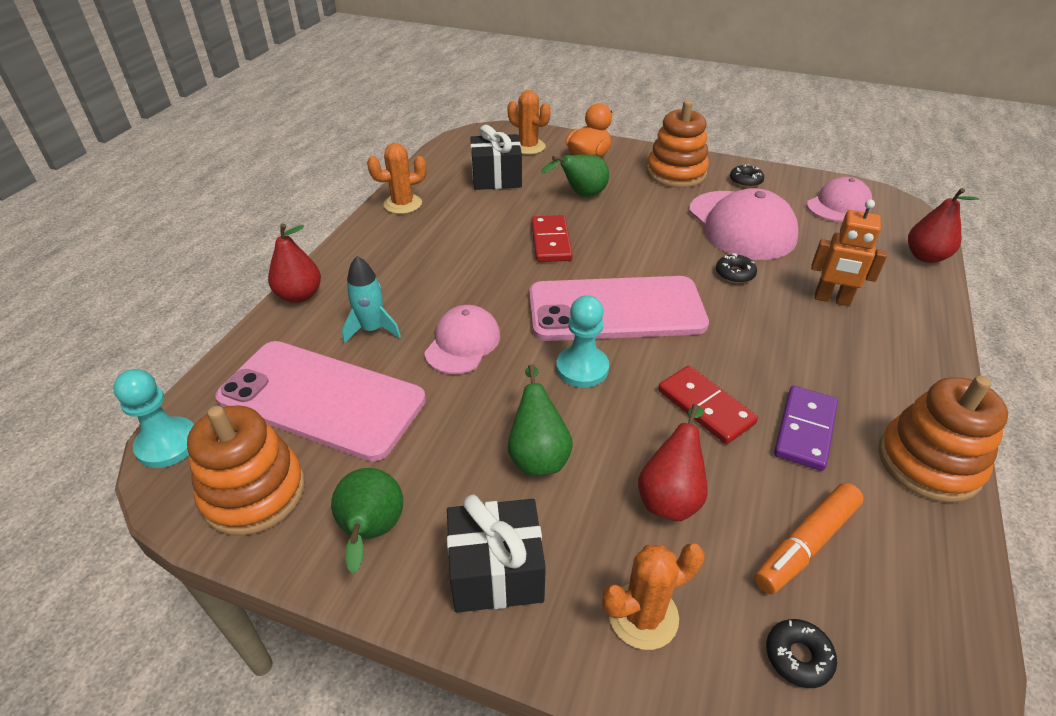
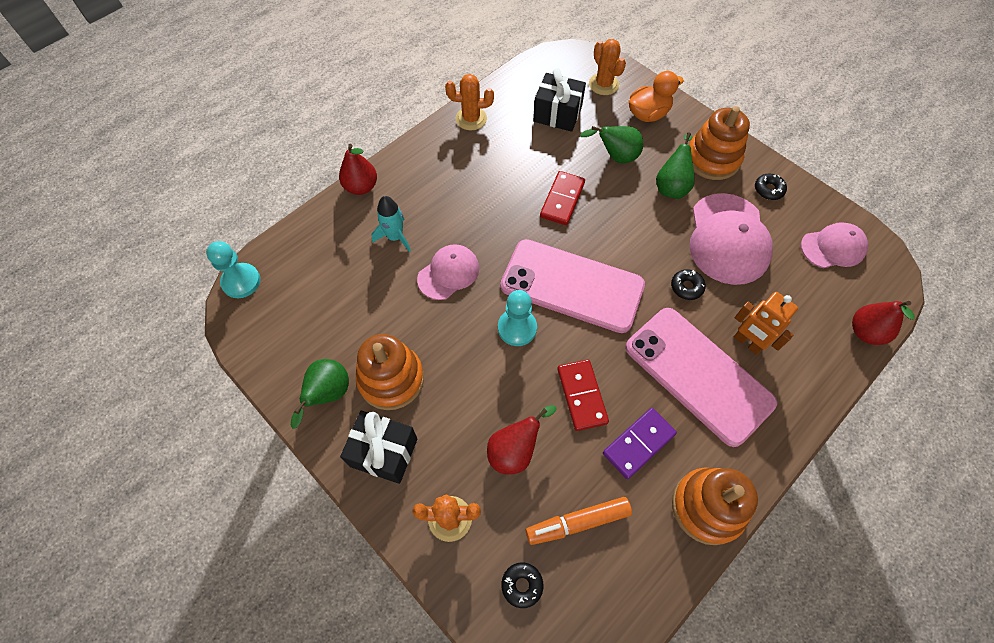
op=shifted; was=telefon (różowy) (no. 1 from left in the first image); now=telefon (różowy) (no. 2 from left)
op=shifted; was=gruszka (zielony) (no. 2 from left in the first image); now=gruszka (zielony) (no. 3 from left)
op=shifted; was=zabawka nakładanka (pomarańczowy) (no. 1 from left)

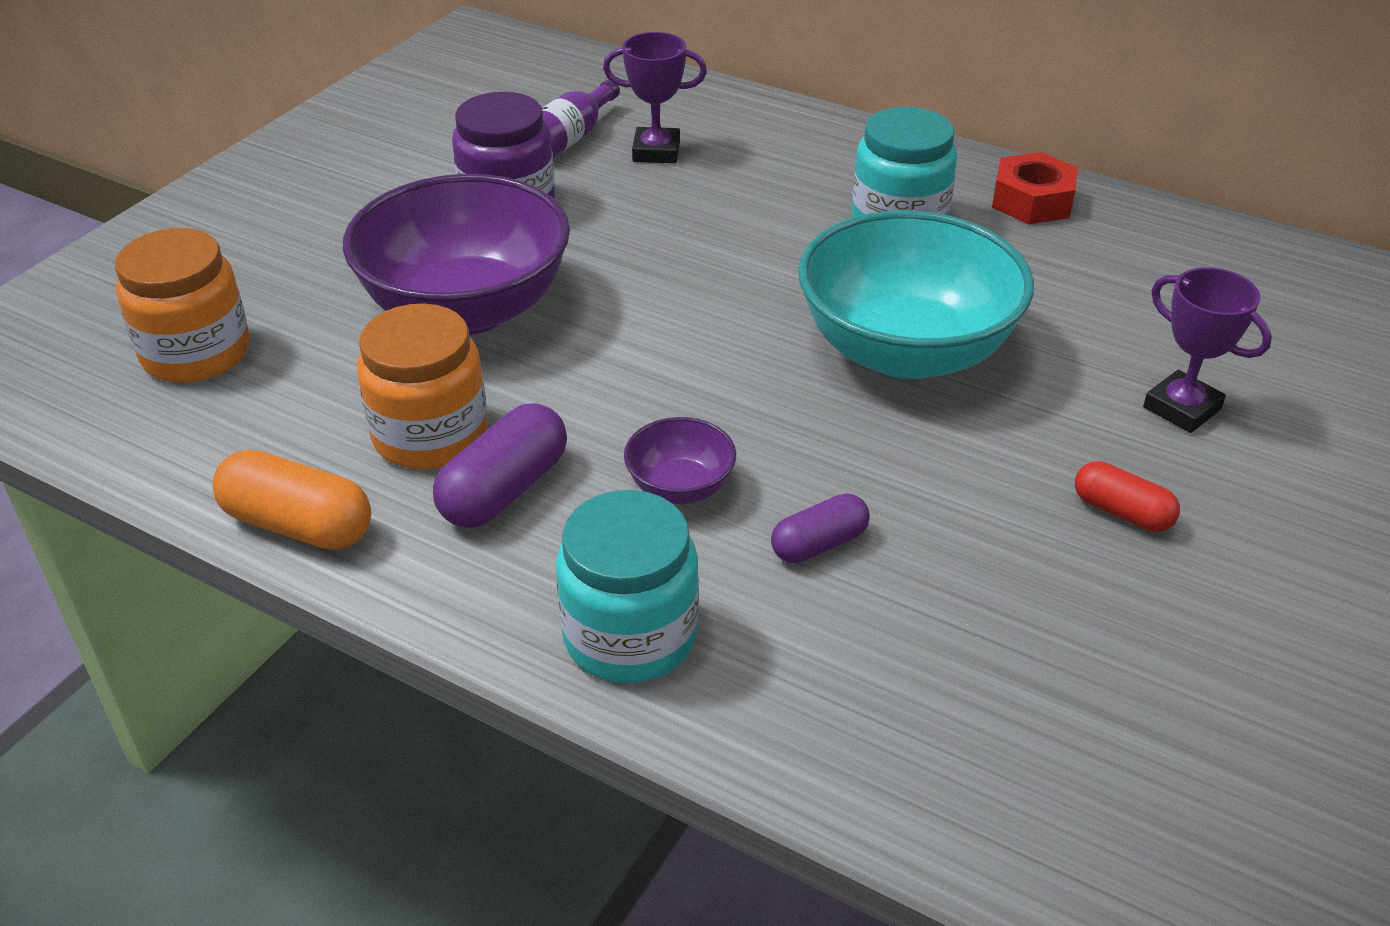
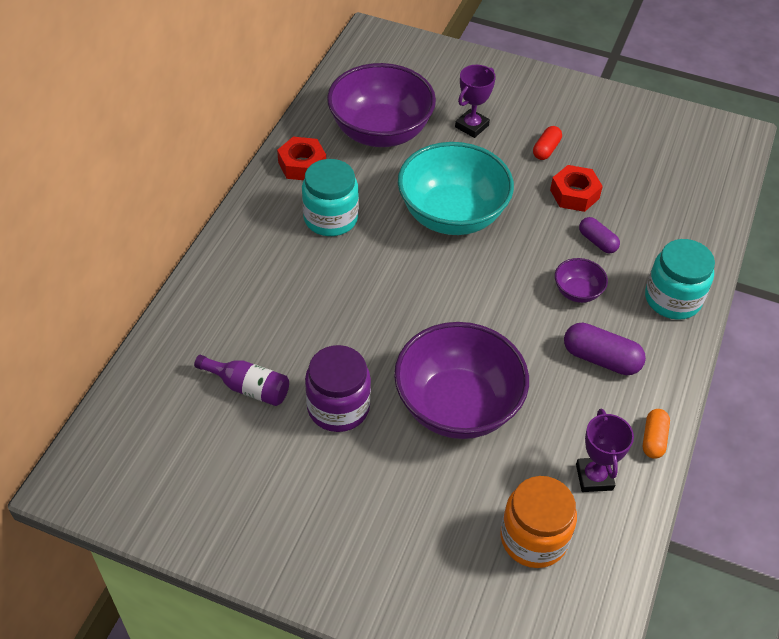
op=shifted; was=puchar (fioletowy) (no. 1 from left in the first image); now=puchar (fioletowy) (no. 2 from left)
op=gone; was=słoik (pomarańczowy) (no. 2 from left)
op=scaled; was=kapsułka (pomarańczowy); ratio=0.63
op=new; now=miska (fioletowy) (no. 1 from left)
op=new; now=nakrętka (czerwony) (no. 2 from left)

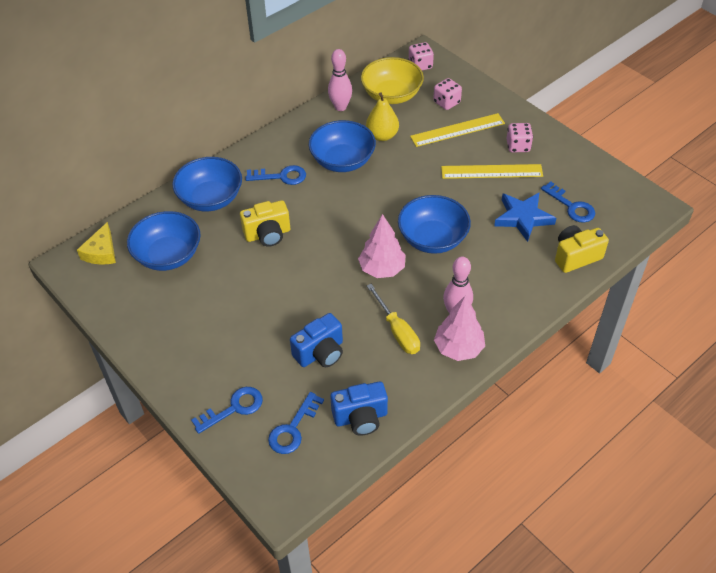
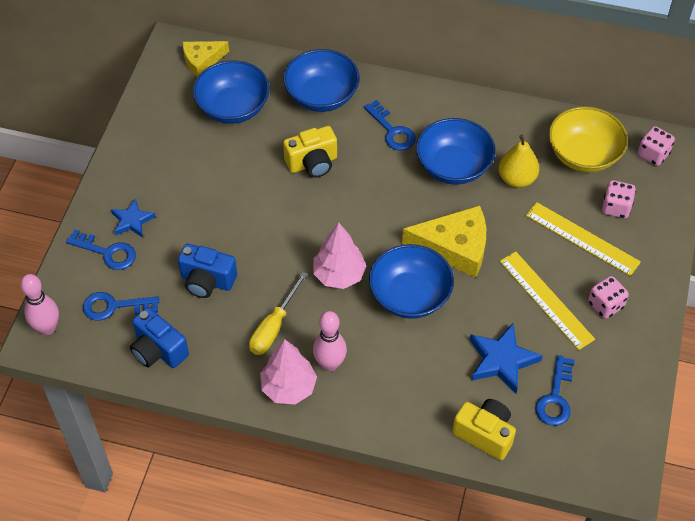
op=shifted; was=kręgiel (różowy) (no. 1 from left)
op=rotated; was=aparat fotograficzny (żółty) (no. 1 from left); clockwise=-60
op=new; now=gwiazda (niebieski) (no. 1 from left)
op=new; now=ser (żółty) (no. 2 from left)

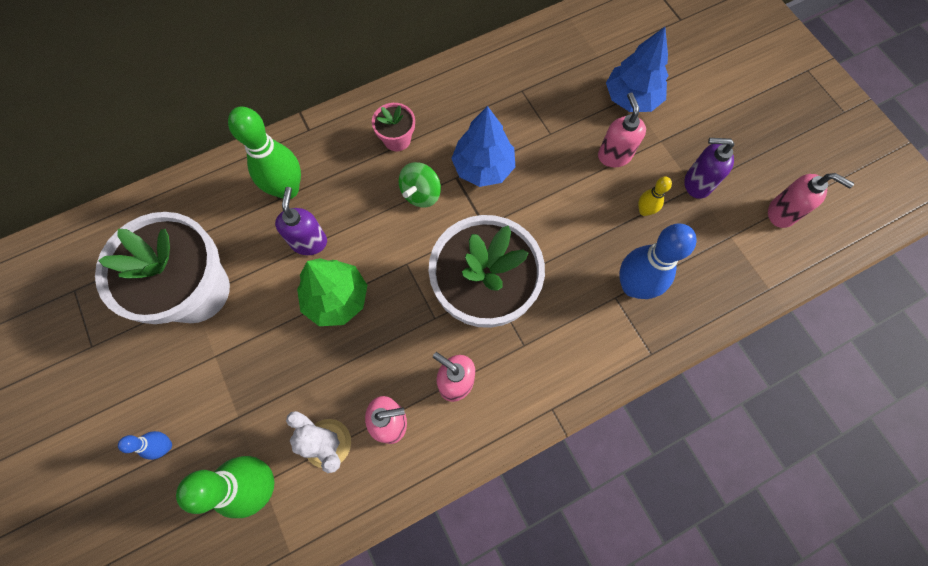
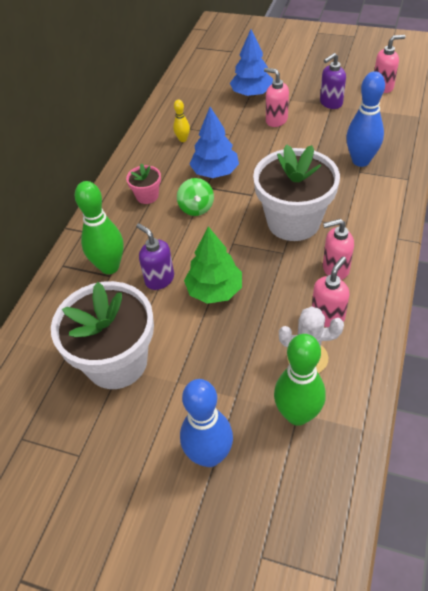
op=shifted; was=kręgiel (żółty)
op=scaled; was=kręgiel (niebieski) (no. 1 from left); ratio=2.01

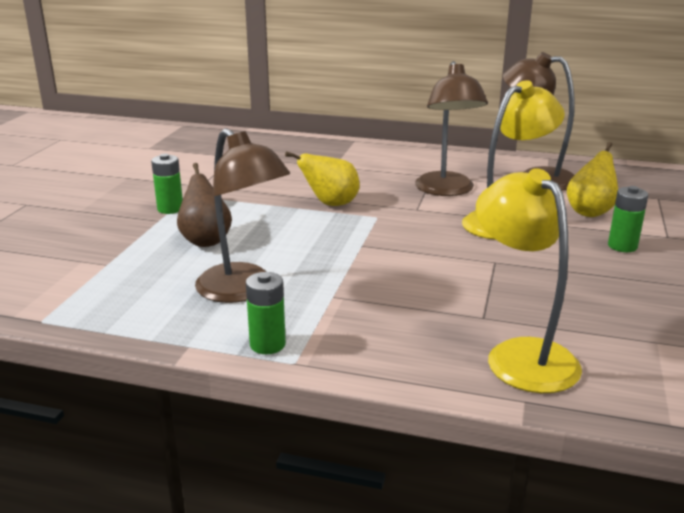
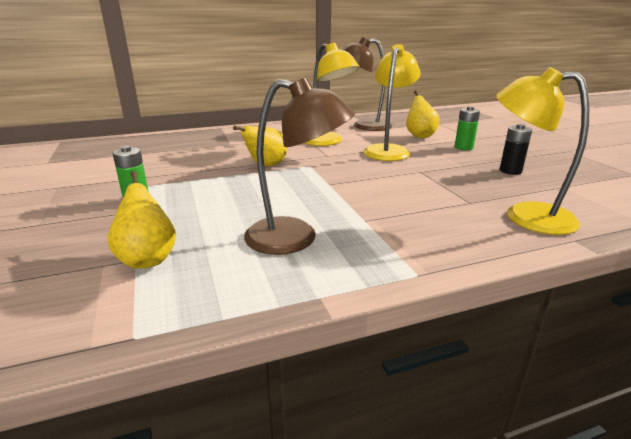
op=repainted; was=lampka (brązowy) (no. 2 from left); now=lampka (żółty) (no. 1 from left)
op=gone; was=gruszka (brązowy)
op=gone; was=bateria (zielony) (no. 2 from left)
op=new; now=bateria (czarny)
op=new; now=gruszka (żółty) (no. 1 from left)

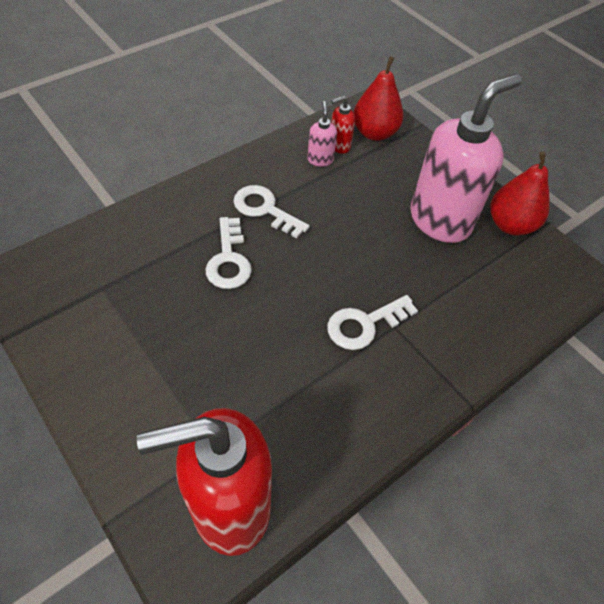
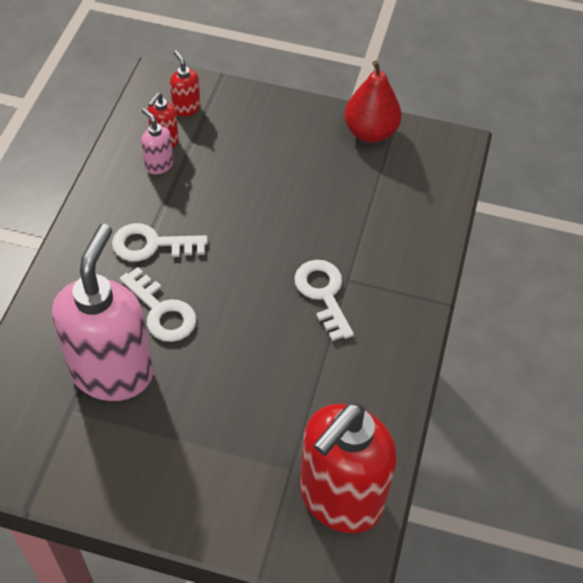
op=swapped; was=gruszka (czerwony) (no. 1 from left); now=dozownik mydła (czerwony) (no. 2 from left)
op=shifted; was=dozownik mydła (różowy) (no. 2 from left in the first image); now=dozownik mydła (różowy) (no. 1 from left)
op=rotated; was=klucz (biały) (no. 3 from left); clockwise=135

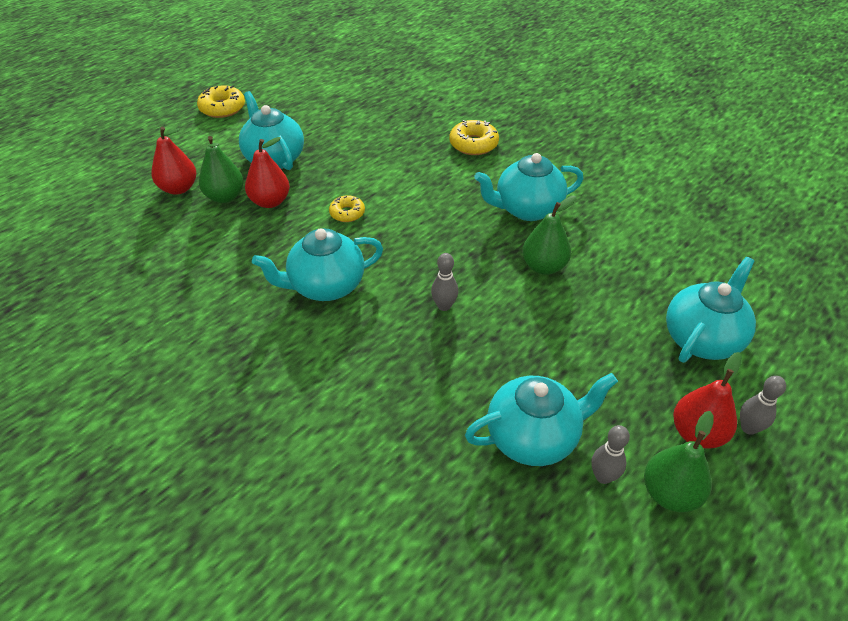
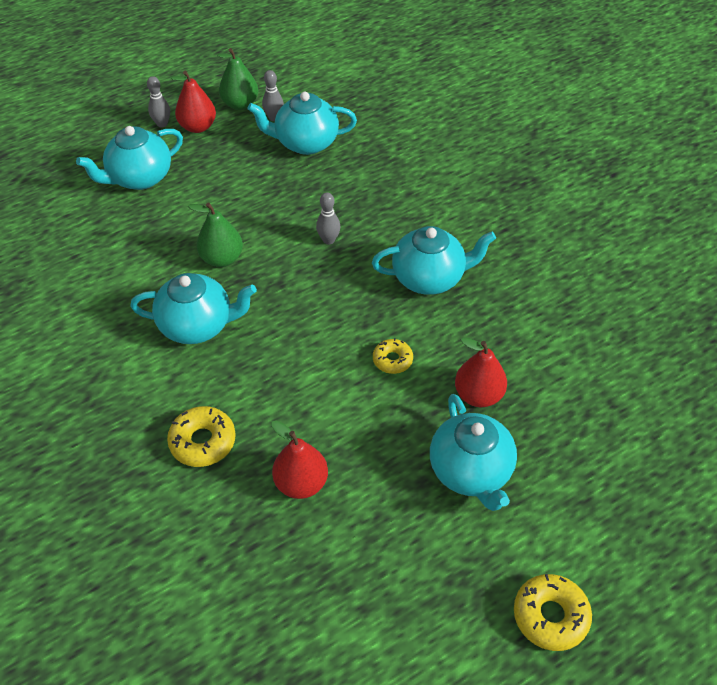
op=shifted; was=gruszka (czerwony) (no. 1 from left in the first image); now=gruszka (czerwony) (no. 2 from left)
op=gone; was=gruszka (zielony) (no. 1 from left)

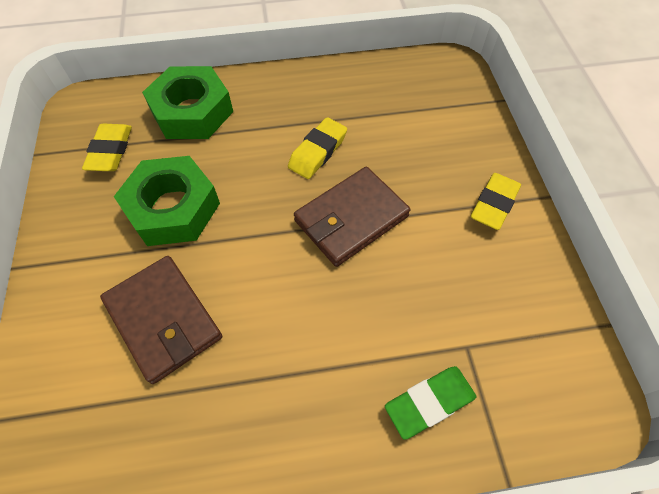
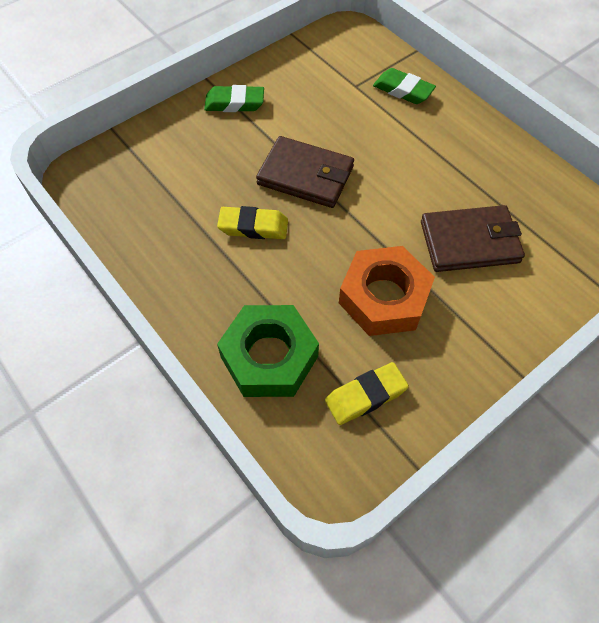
op=repainted; was=nakrętka (zielony) (no. 1 from left); now=nakrętka (pomarańczowy)
op=repainted; was=gumka do mazania (żółty) (no. 3 from left); now=gumka do mazania (zielony) (no. 1 from left)
op=rotated; was=portfel (brązowy) (no. 1 from left in the first image); clockwise=60

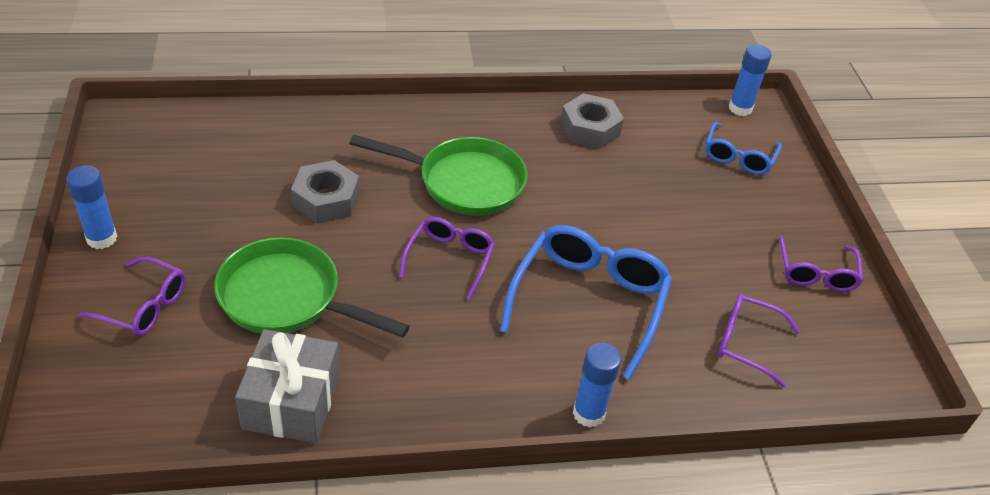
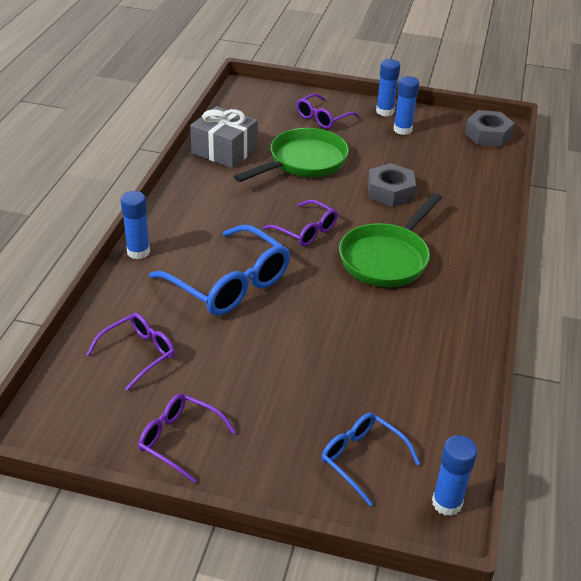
op=shifted; was=nakrętka (szary) (no. 2 from left)
op=new; now=klej w sztyfcie (niebieski) (no. 3 from left)

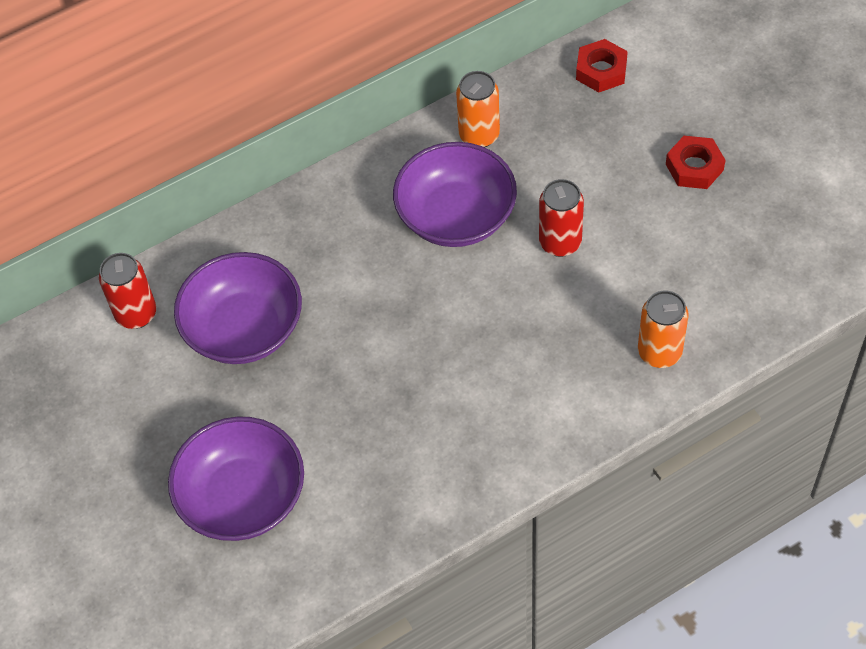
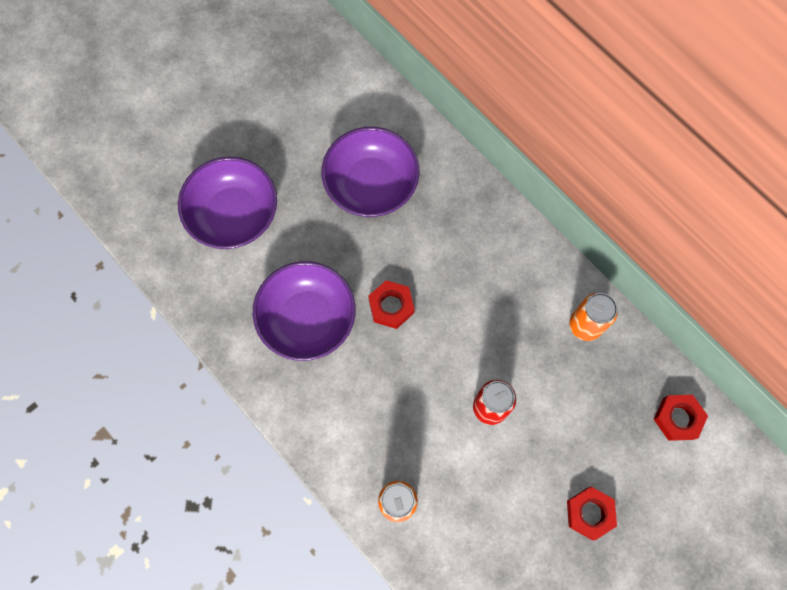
op=shifted; was=miska (fioletowy) (no. 3 from left in the first image); now=miska (fioletowy) (no. 2 from left)
op=gone; was=puszka (czerwony) (no. 1 from left)
op=new; now=nakrętka (czerwony) (no. 1 from left)

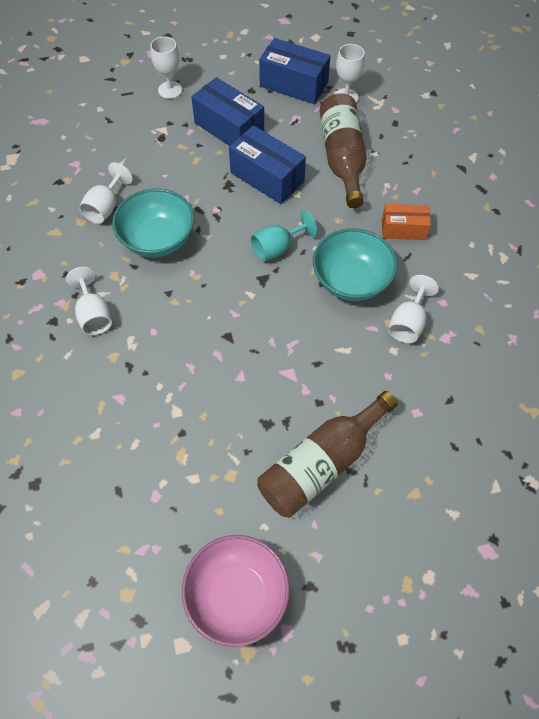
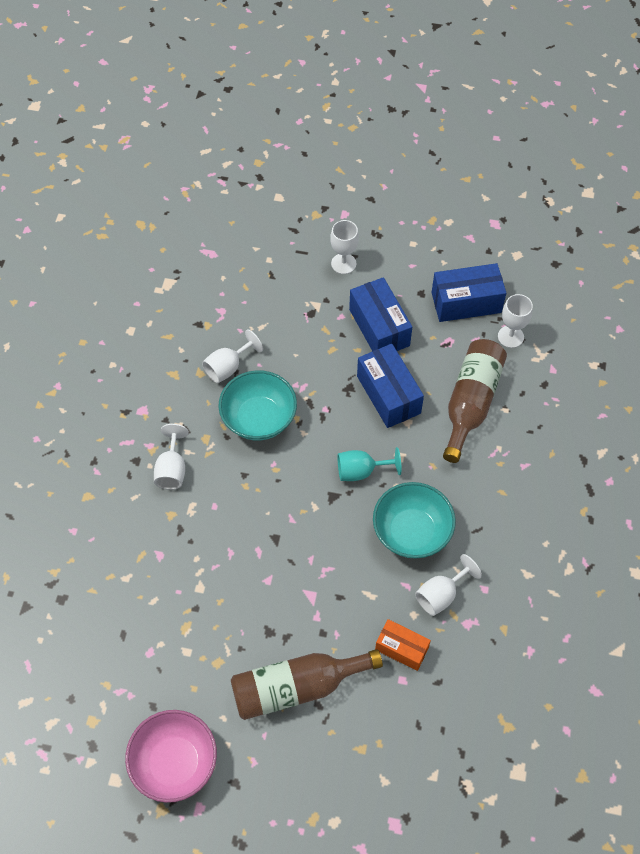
op=rotated; was=pudełko (niebieski) (no. 3 from left); clockwise=-60
op=shifted; was=pudełko (pomarańczowy)

